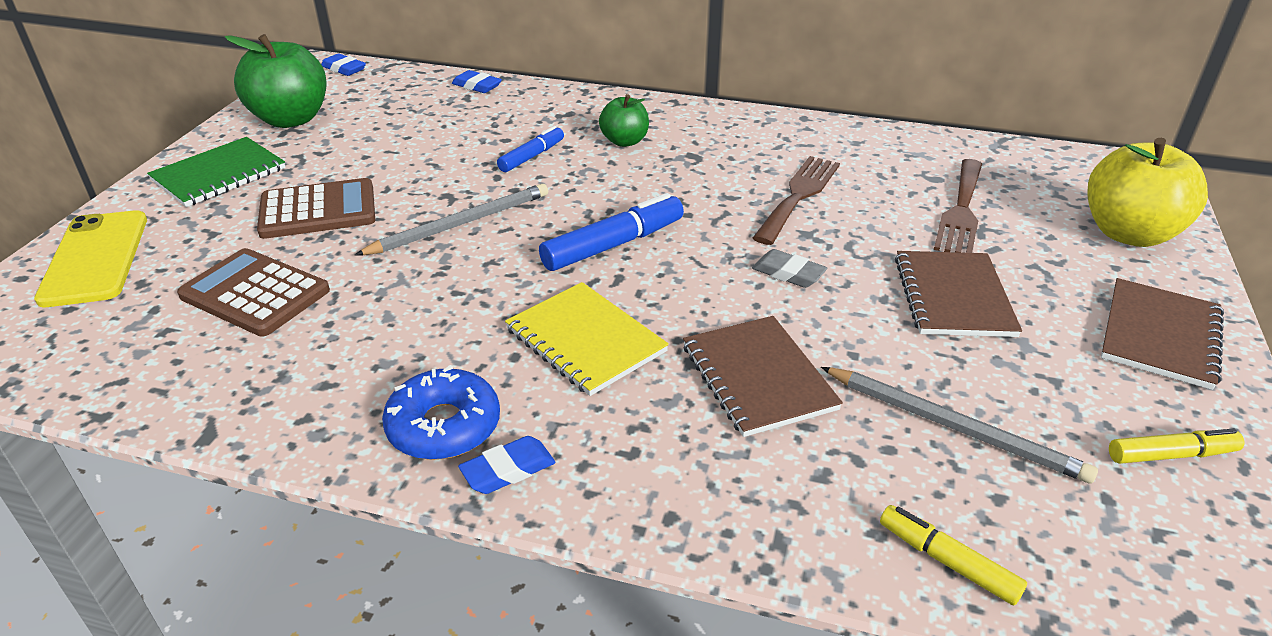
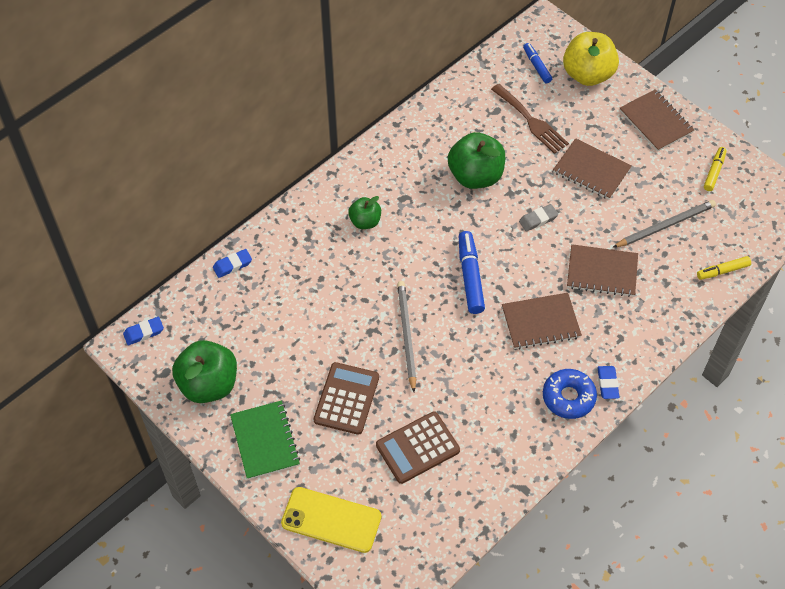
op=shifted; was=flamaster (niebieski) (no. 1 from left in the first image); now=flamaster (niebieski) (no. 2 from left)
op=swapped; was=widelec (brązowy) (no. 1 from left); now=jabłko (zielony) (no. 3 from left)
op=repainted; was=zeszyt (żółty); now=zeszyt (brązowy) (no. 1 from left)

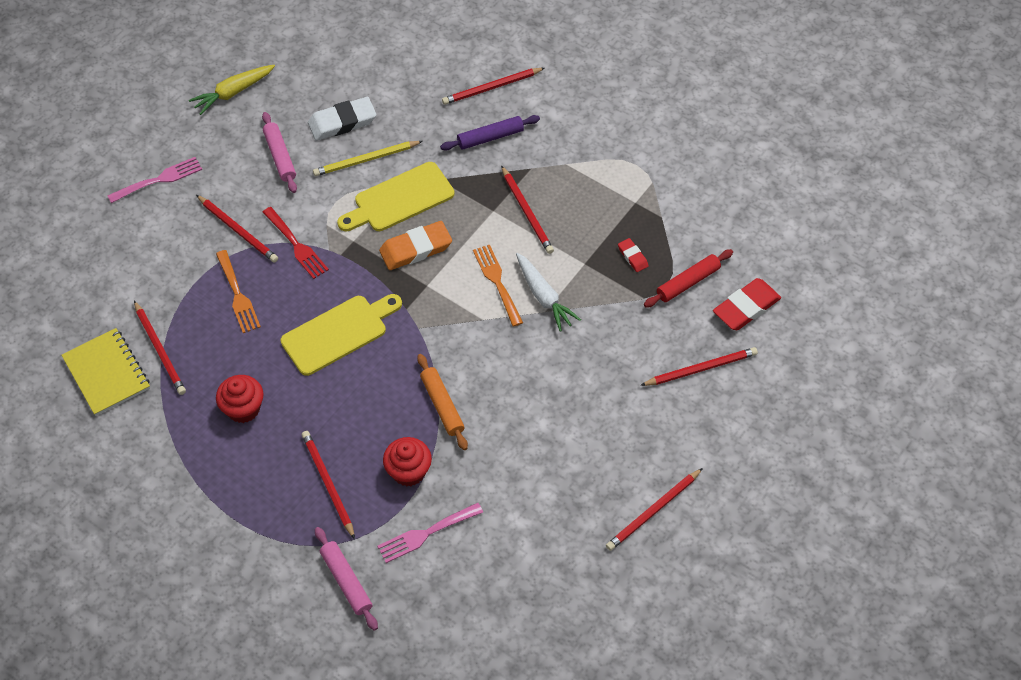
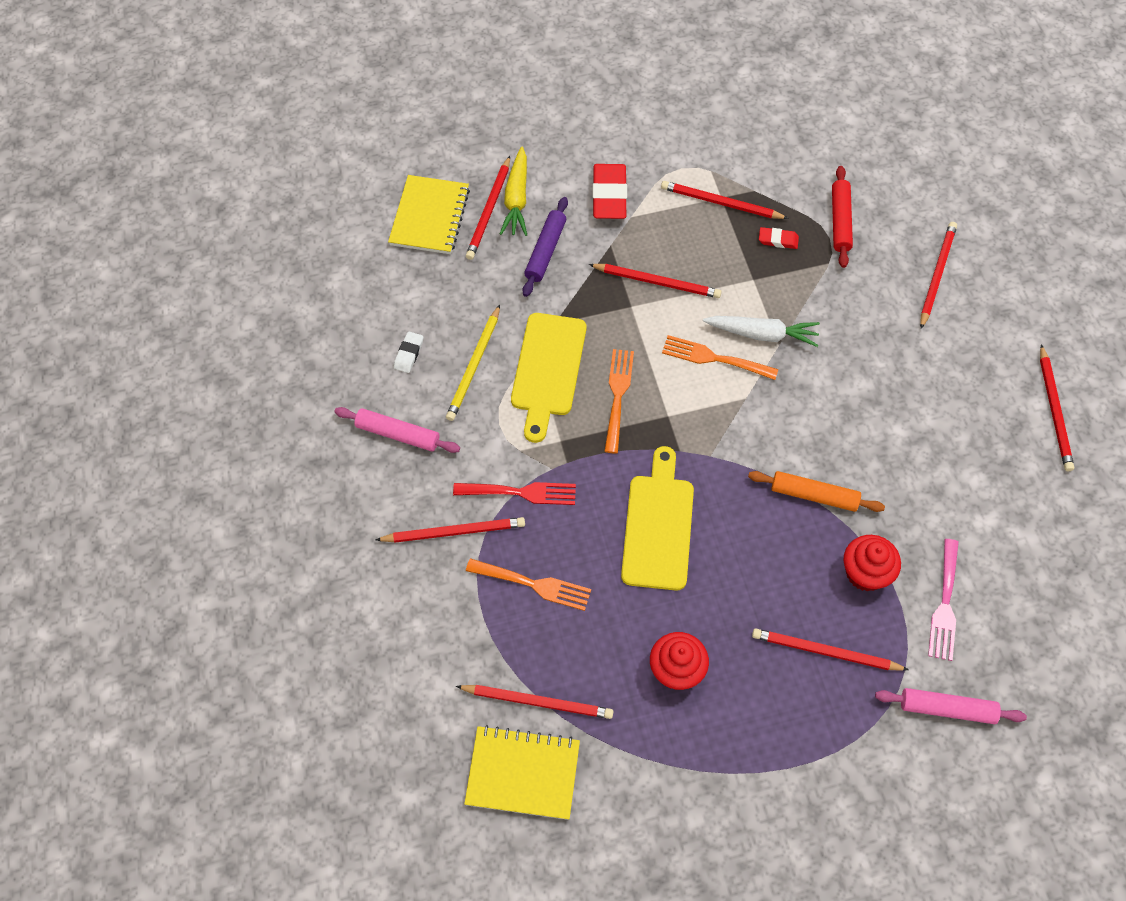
op=shifted; was=marchewka (żółty)
op=scaled; was=gumka do mazania (biały); ratio=0.52
op=gone; was=widelec (różowy) (no. 1 from left)
op=swapped; was=gumka do mazania (pomarańczowy); now=widelec (pomarańczowy) (no. 2 from left)
op=shifted; was=gumka do mazania (czerwony) (no. 2 from left in the first image); now=gumka do mazania (czerwony) (no. 1 from left)
op=new; now=zeszyt (żółty) (no. 1 from left)
op=new; now=ołówek (czerwony) (no. 5 from left)

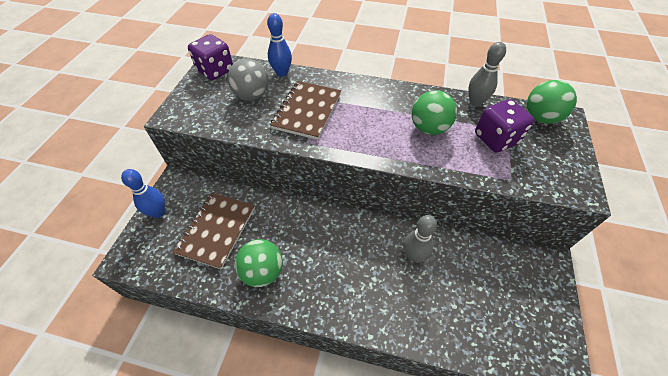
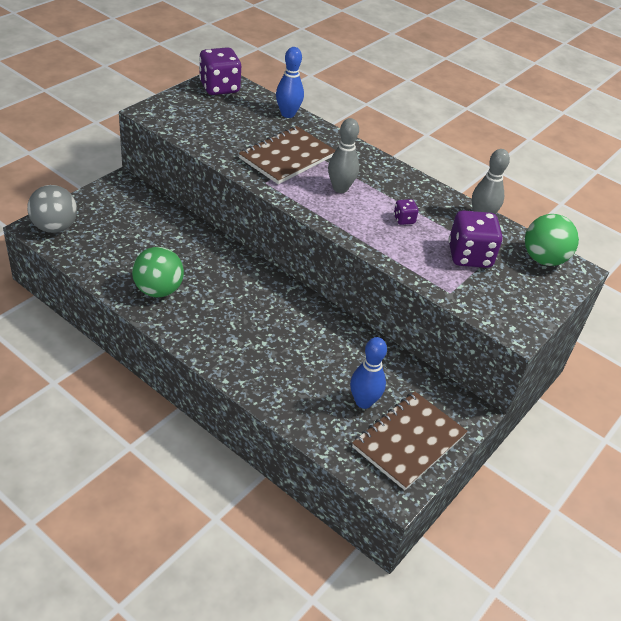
op=shifted; was=piłka (szary)
op=swapped; was=piłka (zielony) (no. 2 from left); now=kostka do gry (fioletowy) (no. 2 from left)
op=shifted; was=kręgiel (niebieski) (no. 1 from left in the first image); now=kręgiel (niebieski) (no. 2 from left)
op=shifted; was=zeszyt (brązowy) (no. 1 from left in the first image); now=zeszyt (brązowy) (no. 2 from left)
op=shifted; was=kręgiel (szary) (no. 1 from left)

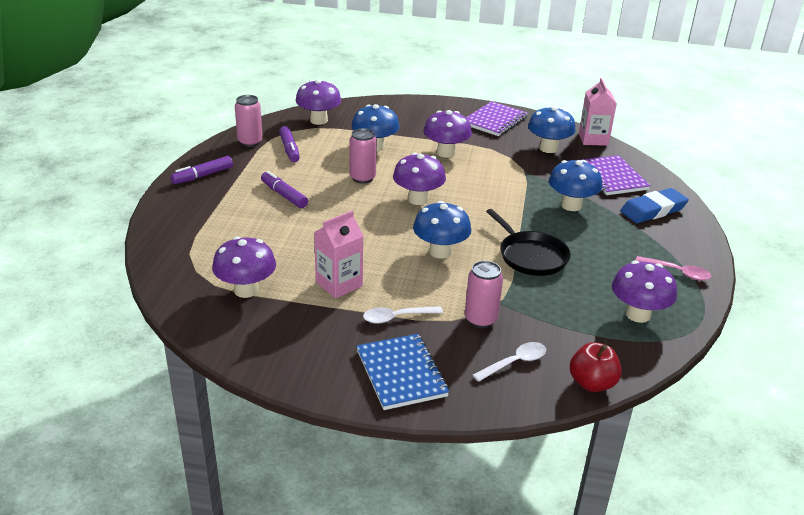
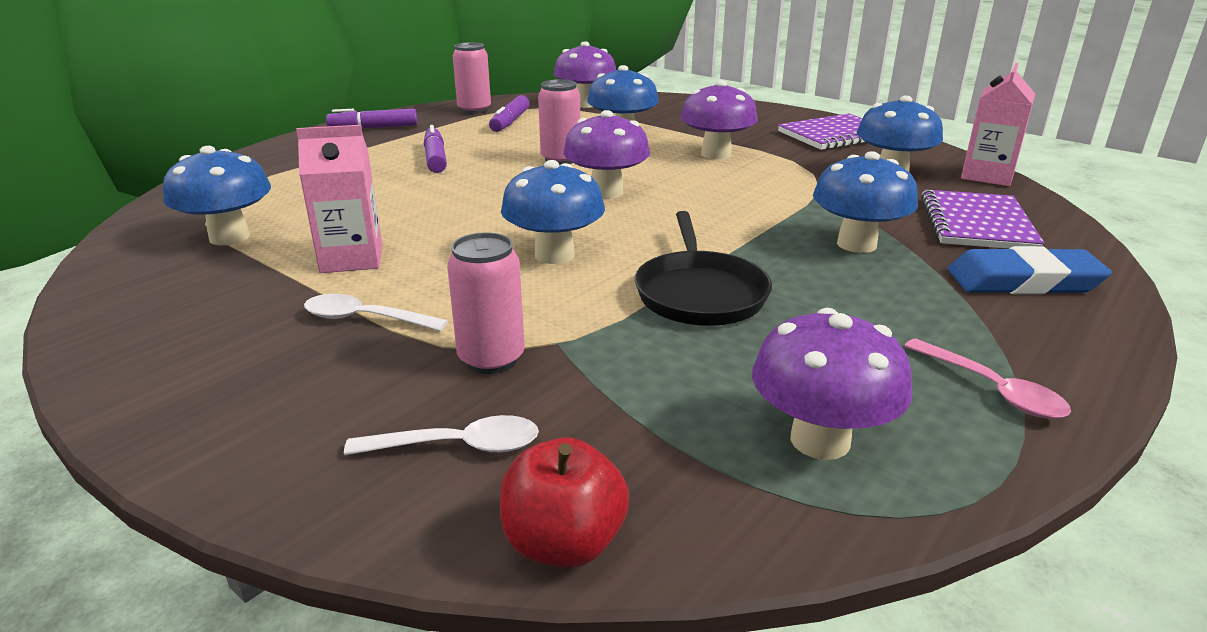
op=repainted; was=grzyb (fioletowy) (no. 1 from left); now=grzyb (niebieski) (no. 1 from left)
op=gone; was=zeszyt (niebieski)

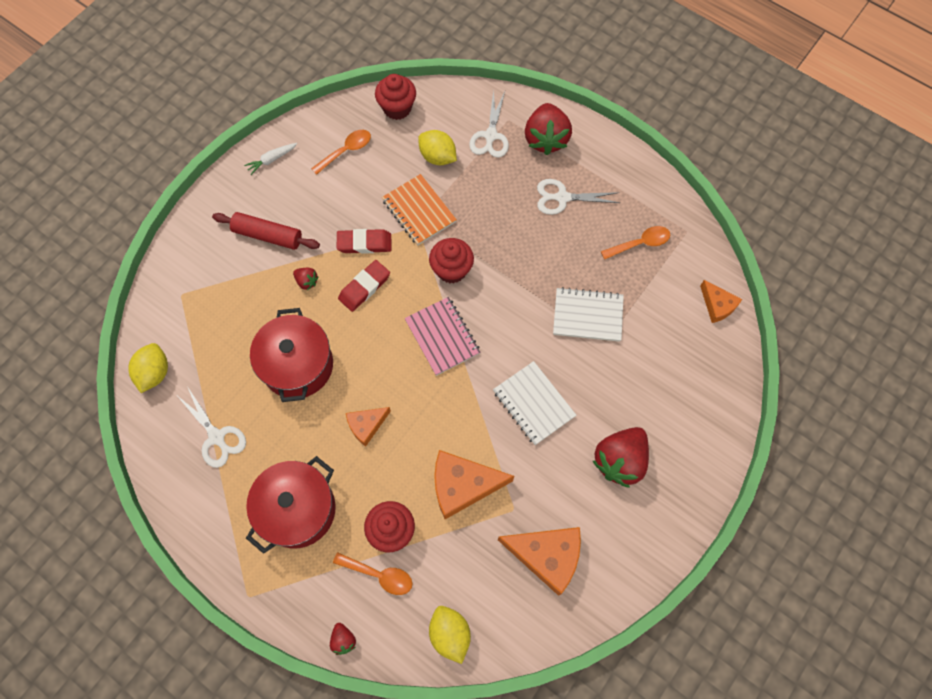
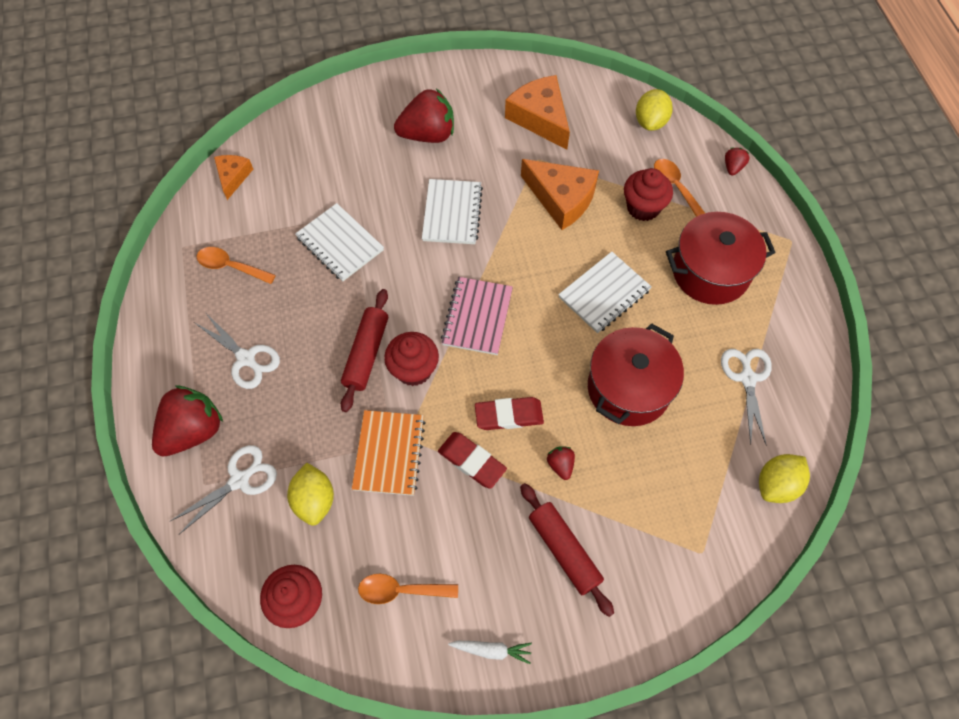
op=swapped; was=ser (pomarańczowy) (no. 1 from left); now=zeszyt (biały) (no. 3 from left)
op=new; now=wałek do ciasta (czerwony) (no. 1 from left)

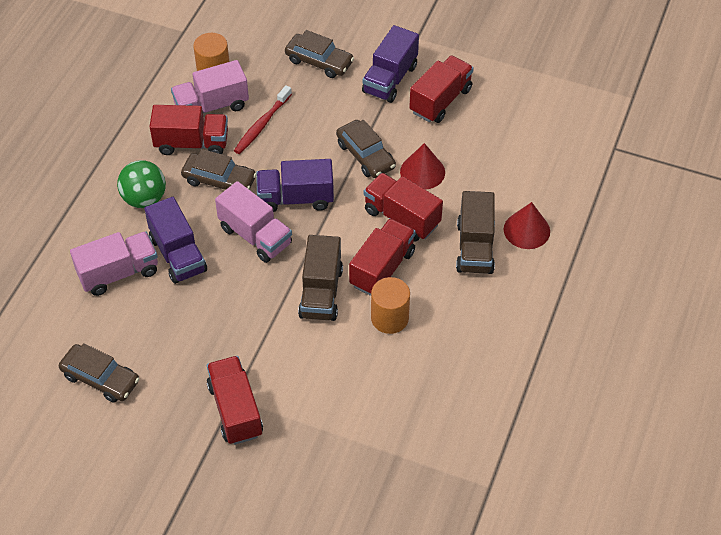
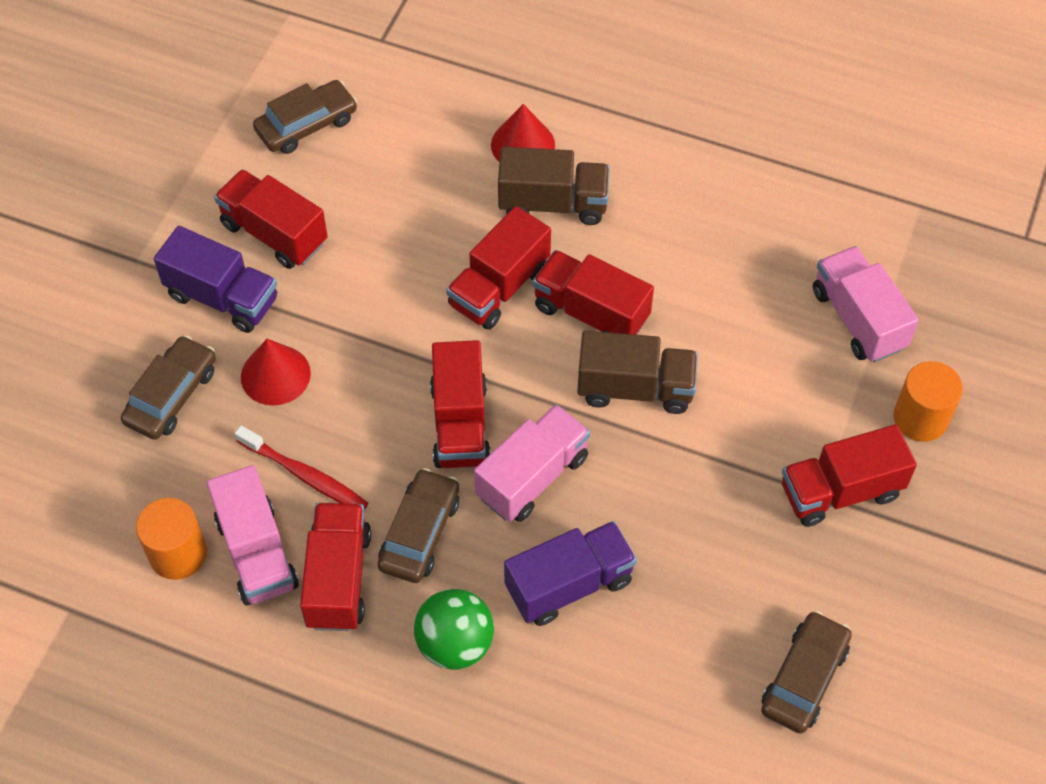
op=shifted; was=samochód (brązowy) (no. 4 from left in the first image); now=samochód (brązowy) (no. 2 from left)
op=shifted; was=stożek (czerwony) (no. 1 from left)
op=repainted; was=ciężarówka (fioletowy) (no. 2 from left); now=ciężarówka (czerwony) (no. 3 from left)
op=shifted; was=ciężarówka (różowy) (no. 1 from left in the first image); now=ciężarówka (różowy) (no. 3 from left)
op=shifted; was=walec (pomarańczowy) (no. 2 from left)

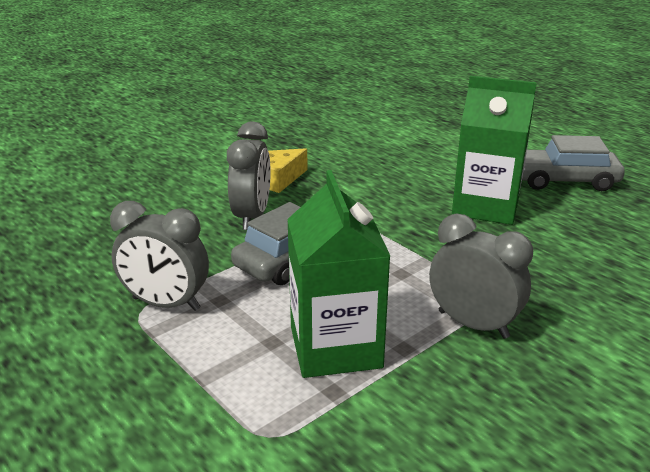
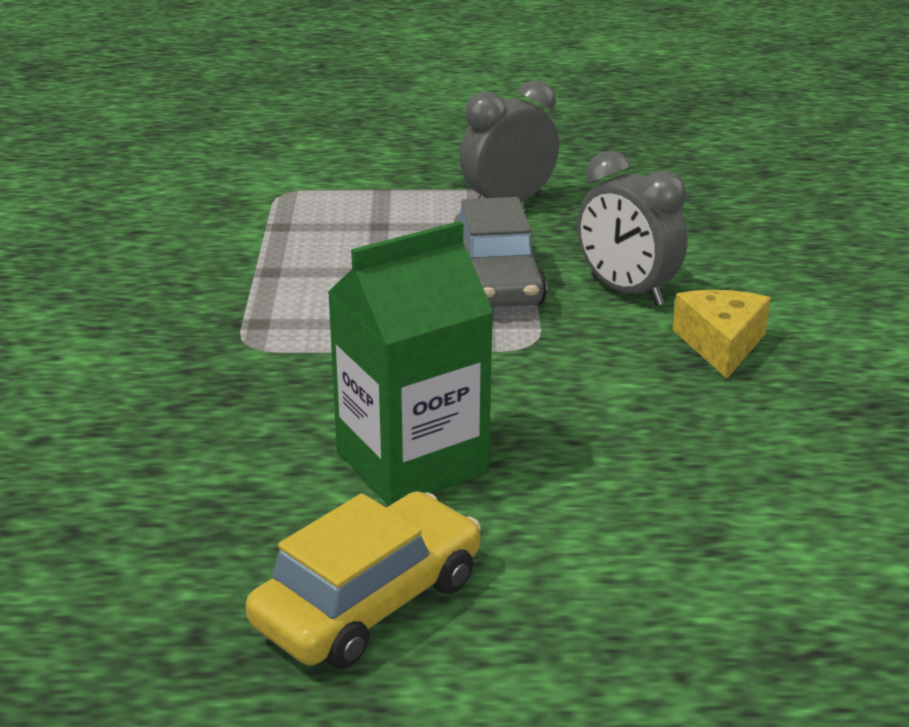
op=repainted; was=samochód (szary) (no. 2 from left); now=samochód (żółty)
op=gone; was=karton mleka (zielony) (no. 1 from left)
op=gone; was=budzik (szary) (no. 3 from left)

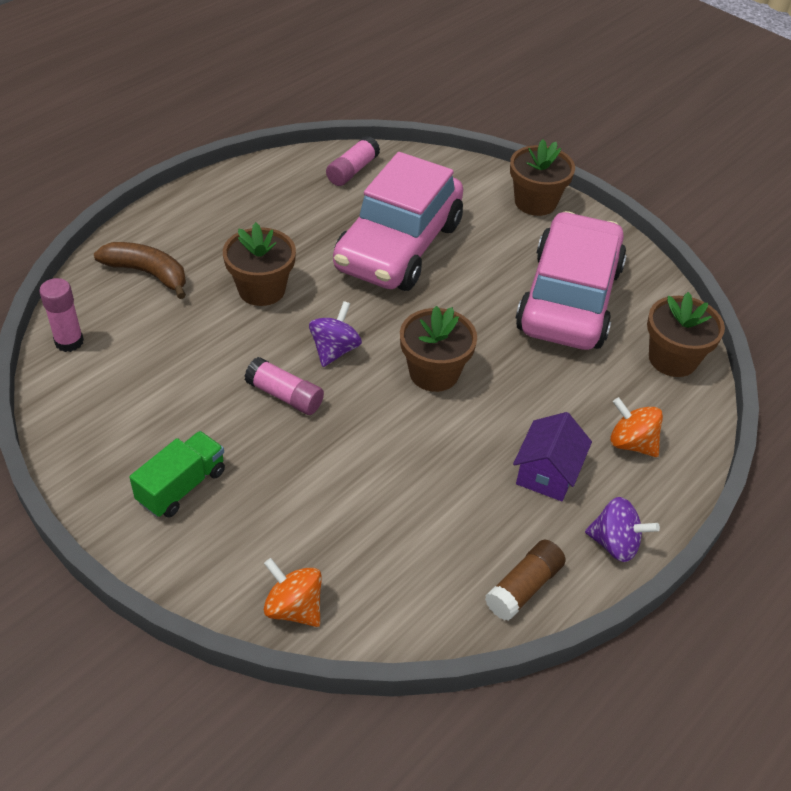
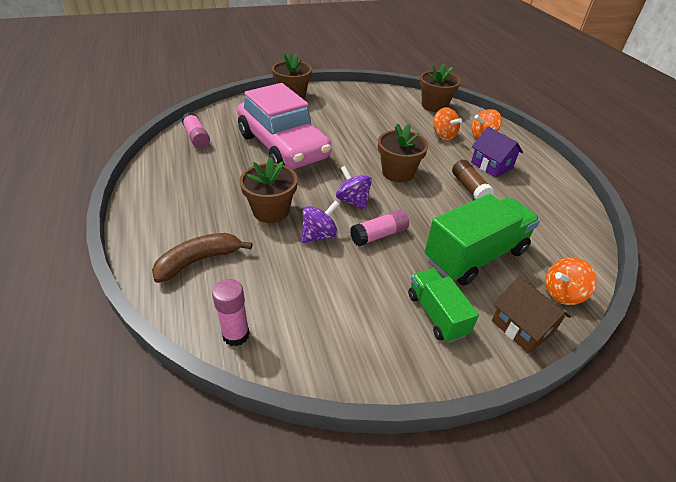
op=gone; was=samochód (różowy) (no. 2 from left)
op=shifted; was=bączek (fioletowy) (no. 2 from left in the first image); now=bączek (fioletowy) (no. 1 from left)
op=shifted; was=klej w sztyfcie (brązowy)
op=new; now=bączek (pomarańczowy) (no. 1 from left)
op=new; now=ciężarówka (zielony) (no. 2 from left)
op=new; now=domek (brązowy)

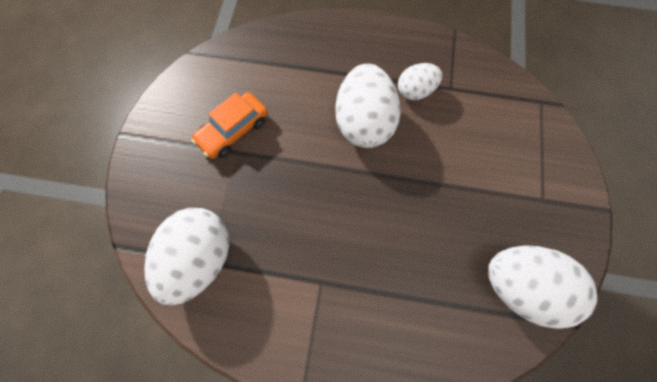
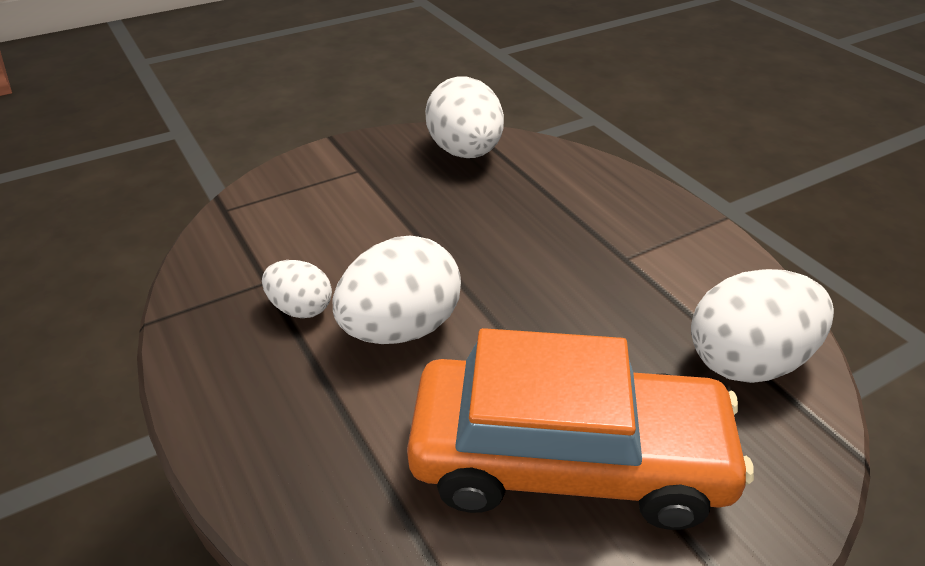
op=scaled; was=samochód (pomarańczowy); ratio=2.12

